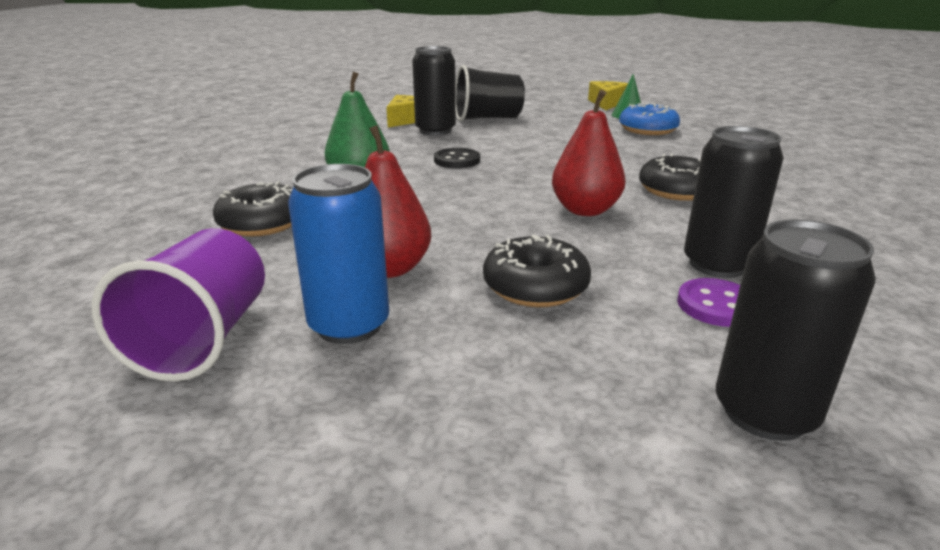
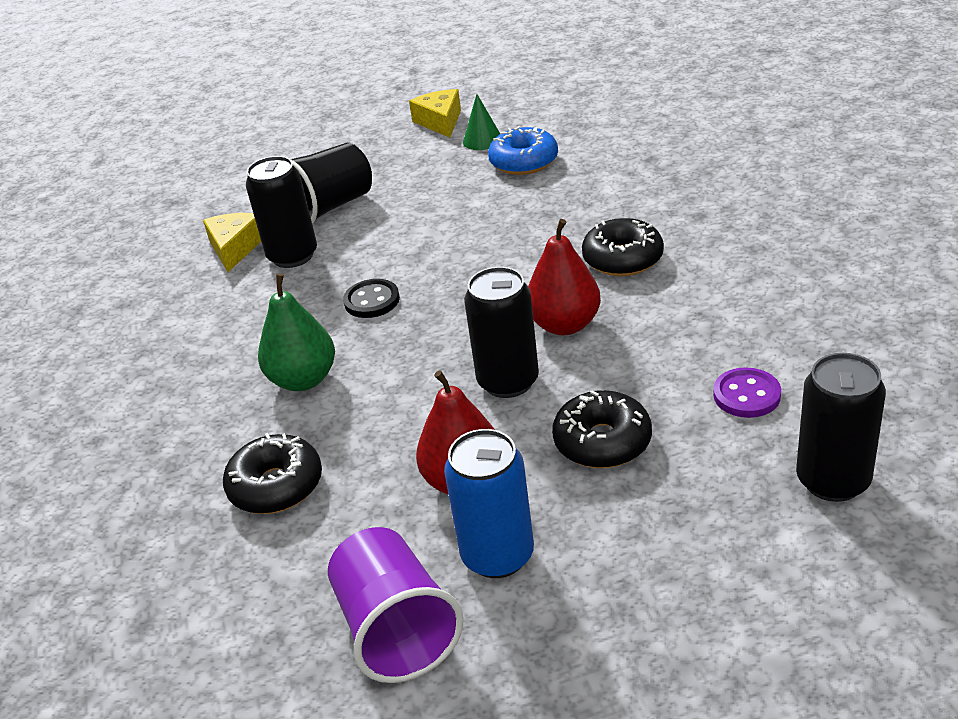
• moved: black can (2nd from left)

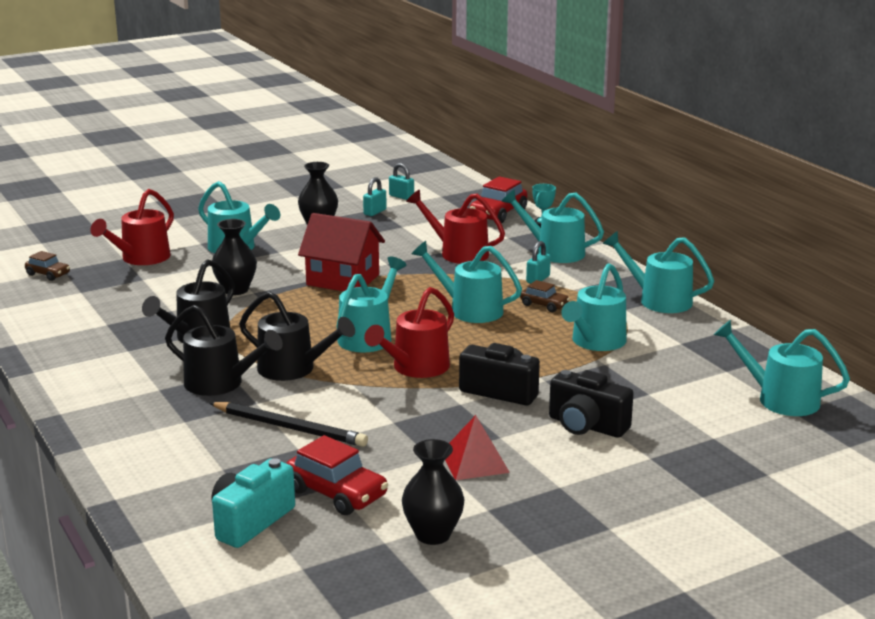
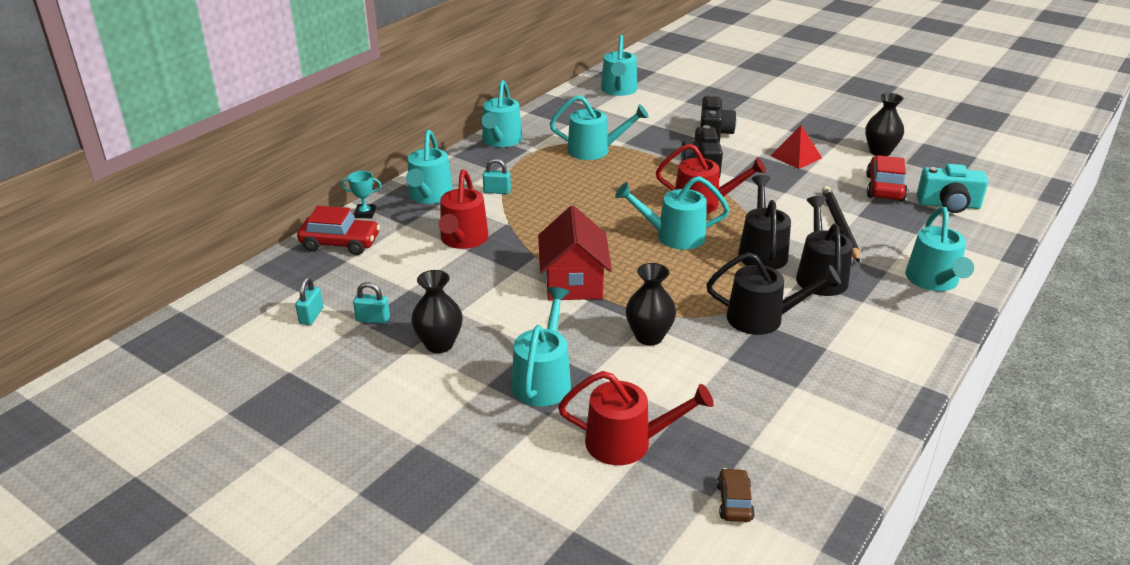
• moved: turquoise watering can (3rd from left in the first image) to turquoise watering can (7th from left)
• removed: brown car (2nd from left)

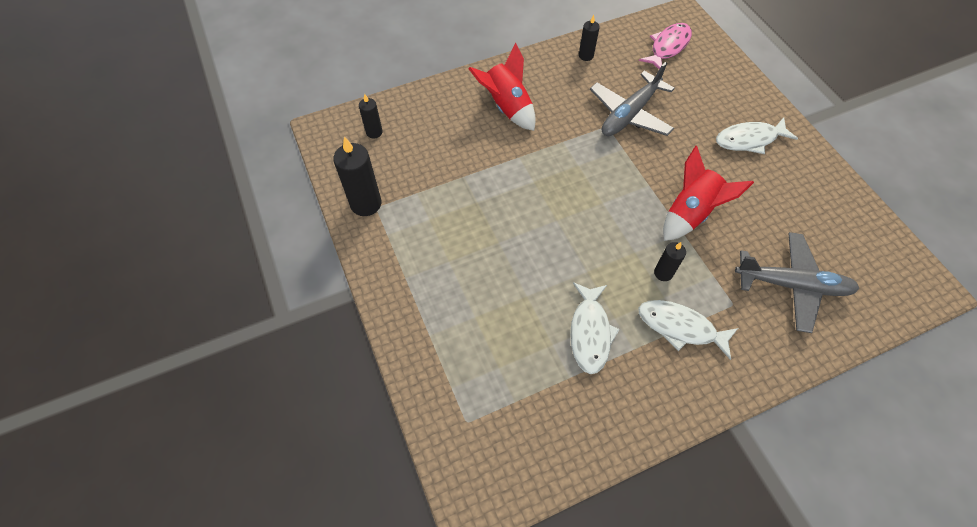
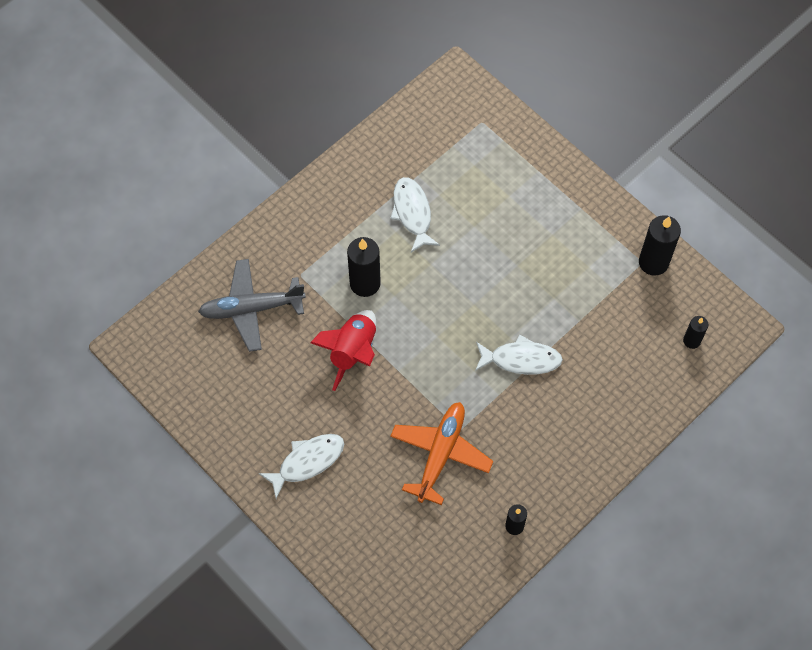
• resized: black candle (4th from left in the first image) x1.76
• recoloured: grey plane (1st from left) to orange plane
• moved: white fish (2nd from left in the first image) to white fish (3rd from left)
• removed: red rocket (1st from left)
• removed: pink fish

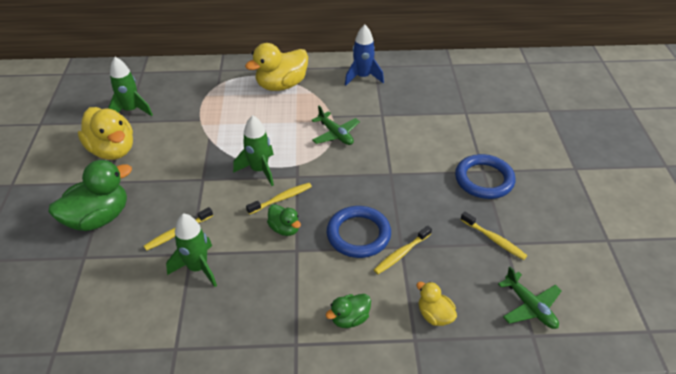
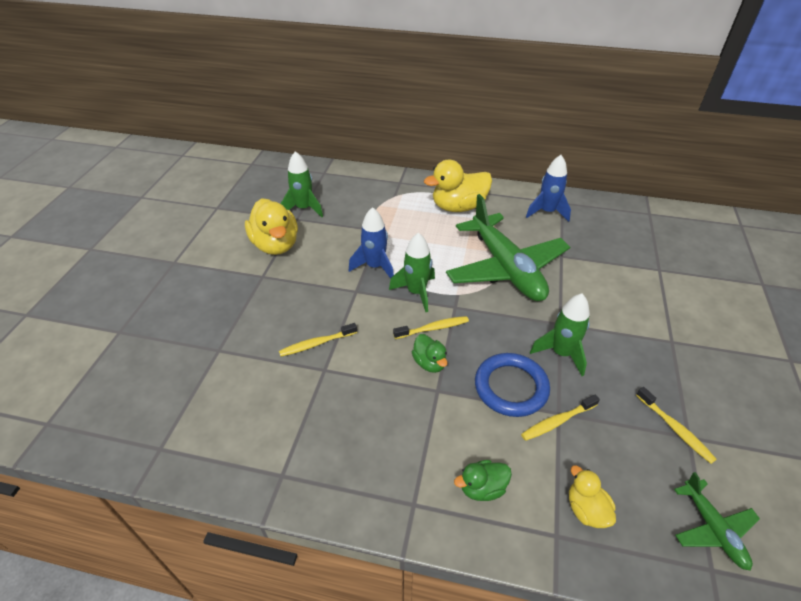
• added: blue rocket (1st from left)
• resized: green plane (1st from left) x2.19
• moved: green rocket (2nd from left in the first image) to green rocket (3rd from left)
• removed: green duck (1st from left)
• removed: blue ring (2nd from left)

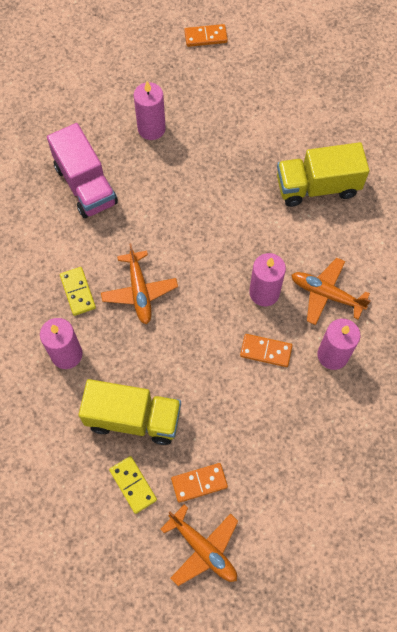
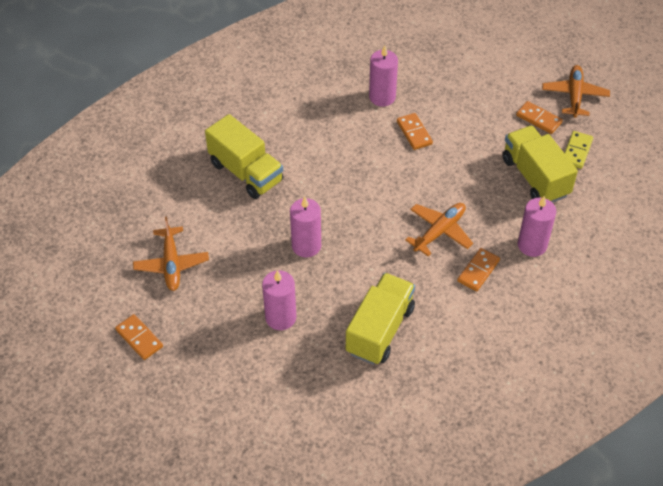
• moved: orange plane (3rd from left in the first image) to orange plane (1st from left)
• moved: pink candle (3rd from left in the first image) to pink candle (2nd from left)
• recoloured: pink truck to yellow truck (2nd from left)
• recoloured: yellow domino (1st from left) to orange domino (3rd from left)

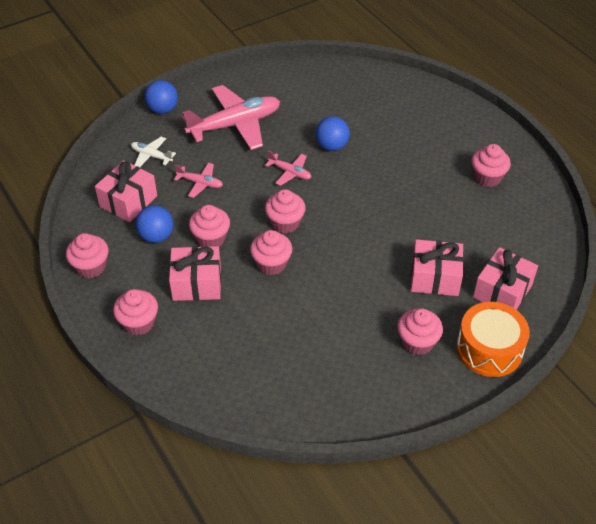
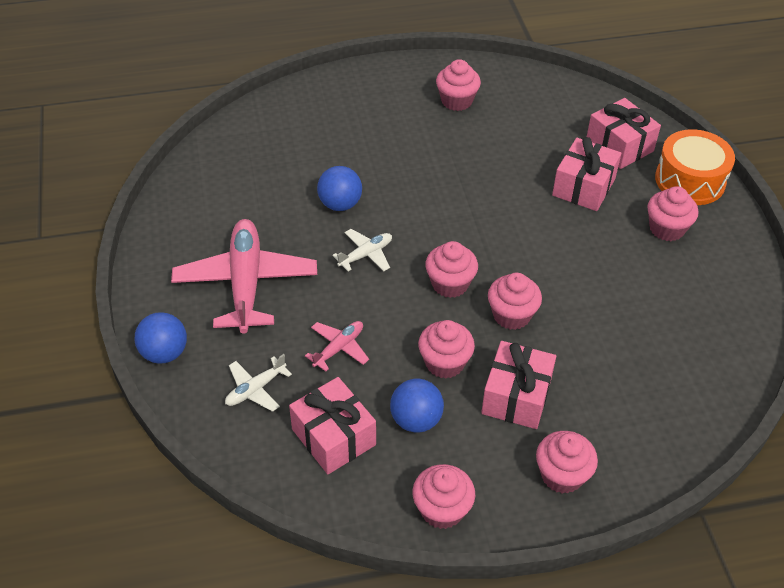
• recoloured: pink plane (3rd from left) to white plane (2nd from left)

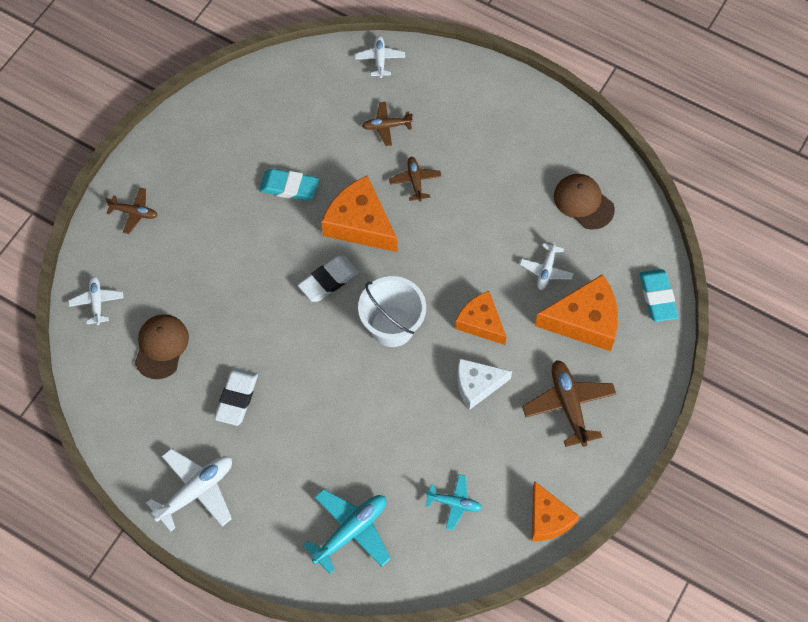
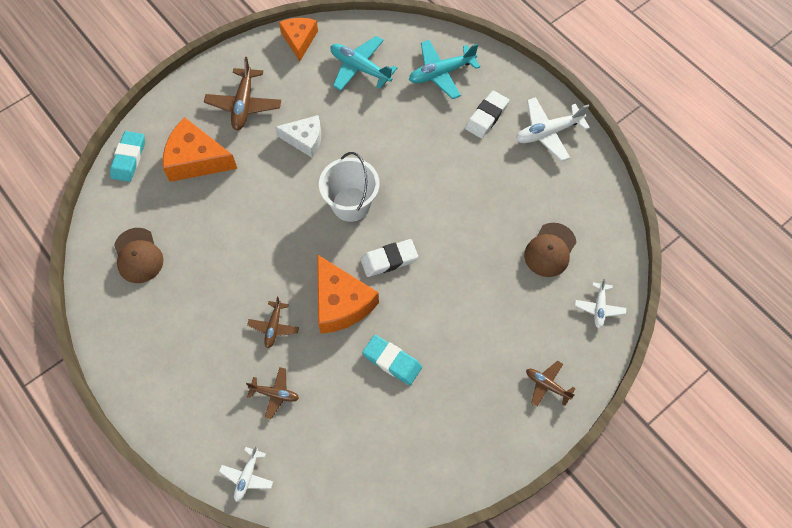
• resized: turquoise plane (2nd from left in the first image) x1.69
• moved: white eraser (1st from left in the first image) to white eraser (2nd from left)
• removed: orange cheese (2nd from left)
• removed: white plane (4th from left)

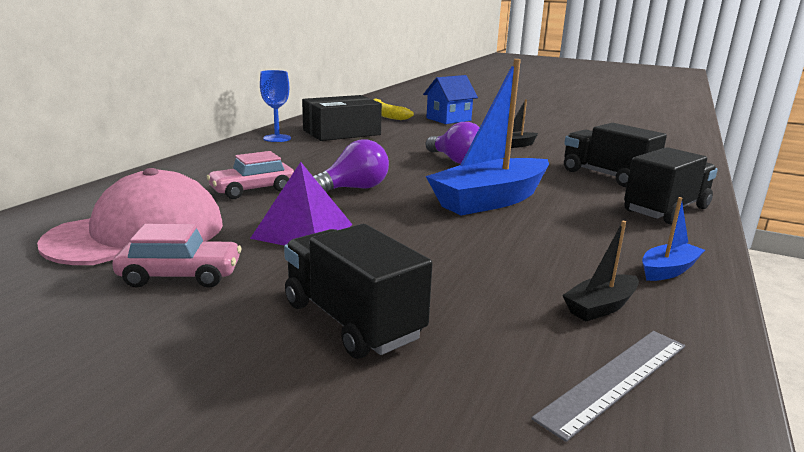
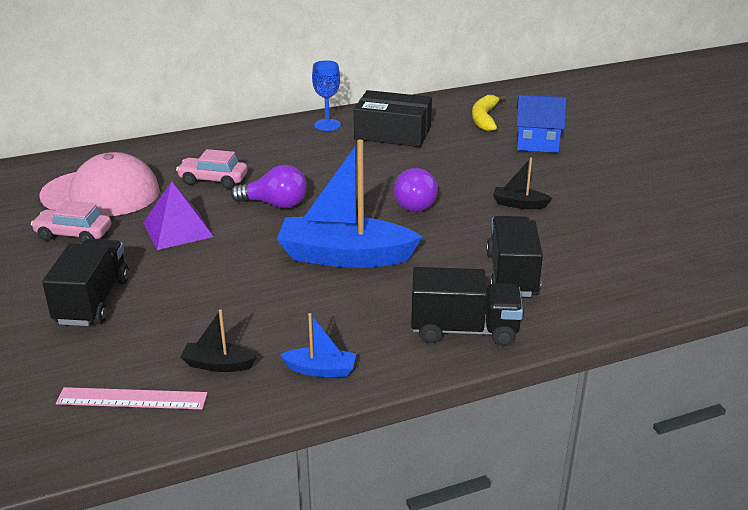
• turned: pink car (1st from left) 150 degrees clockwise
• recoloured: grey ruler to pink ruler

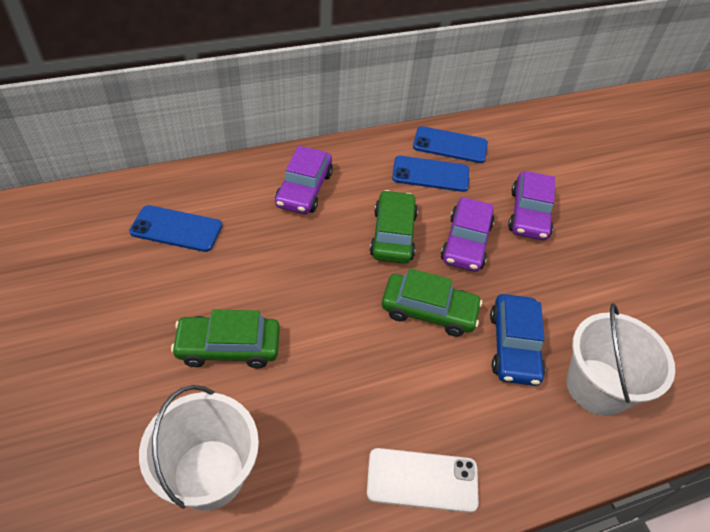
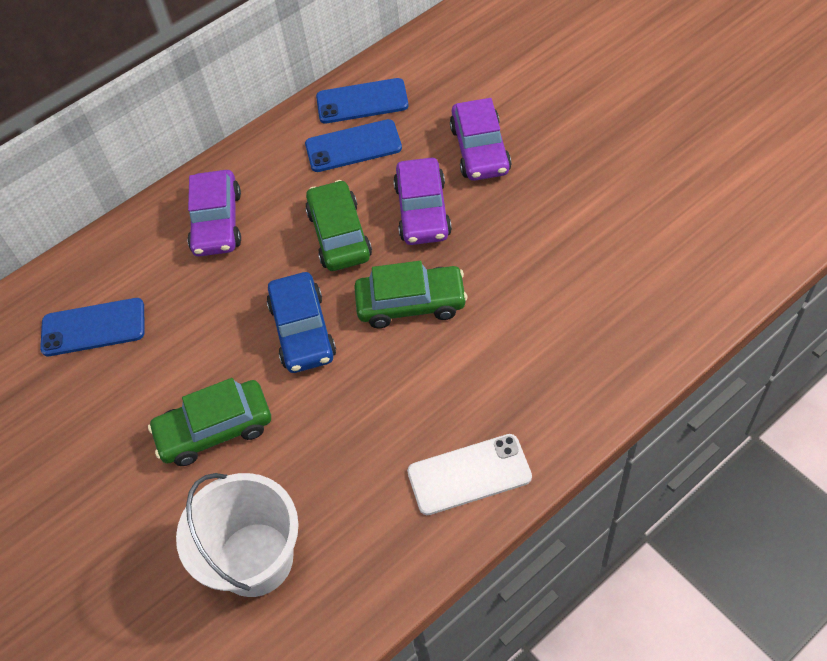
• moved: blue car
• removed: white bucket (2nd from left)

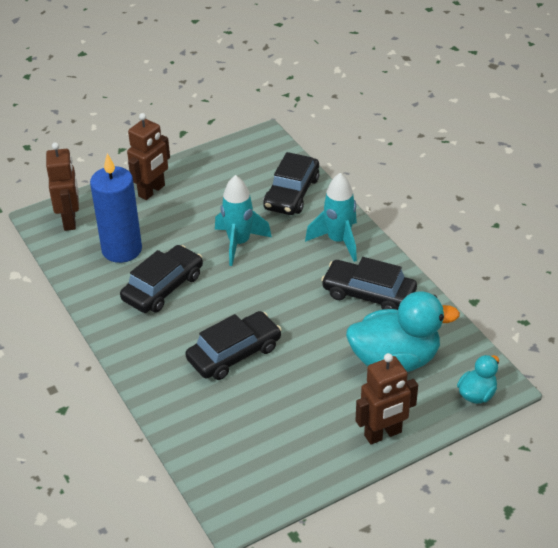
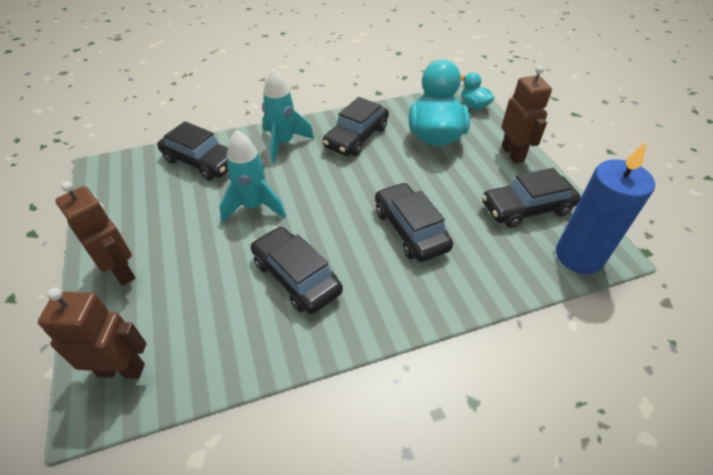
• added: black car (5th from left)
• moved: blue candle

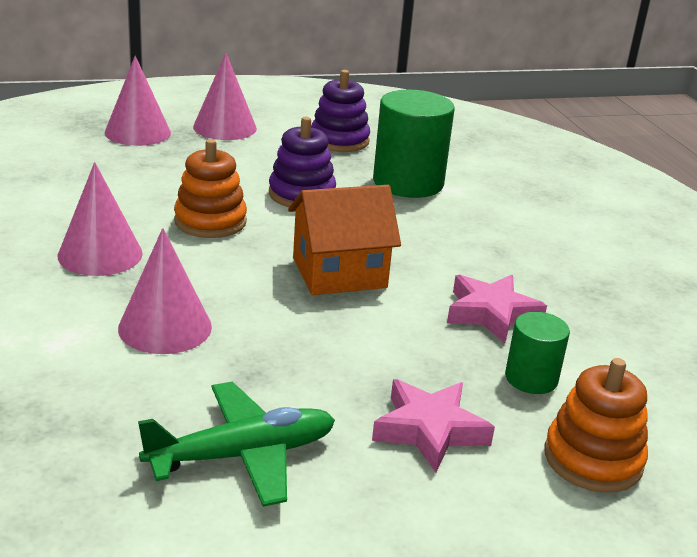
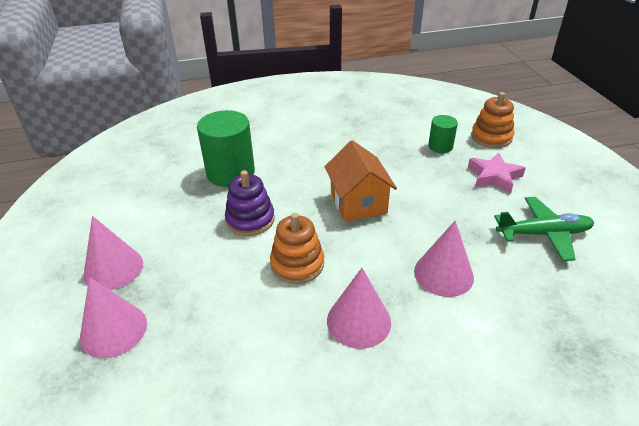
• turned: green plane 105 degrees clockwise
• removed: purple stacking toy (2nd from left)
• removed: pink star (2nd from left)

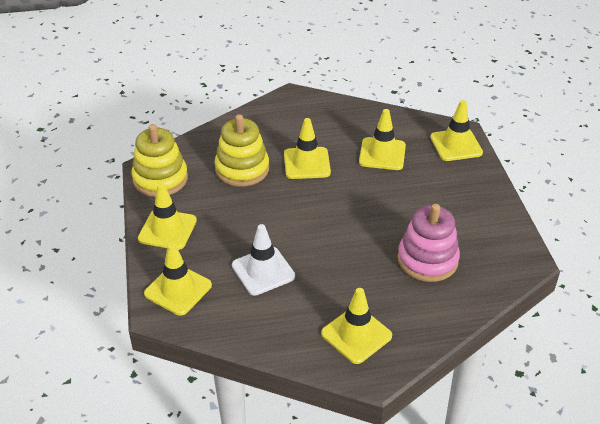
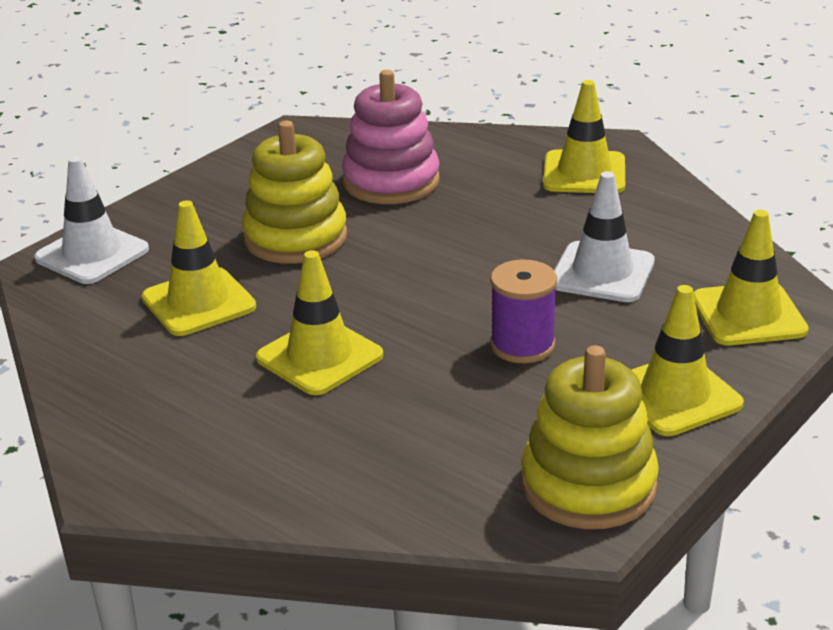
• recoloured: yellow traffic cone (6th from left) to white traffic cone (1st from left)
• moved: yellow stacking toy (2nd from left in the first image) to yellow stacking toy (1st from left)
• added: purple spool

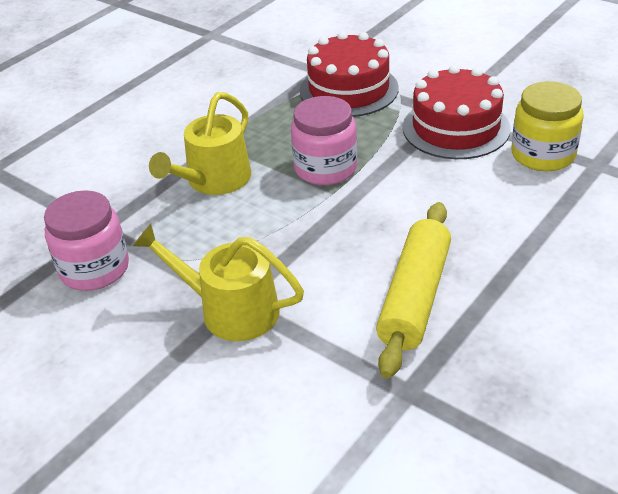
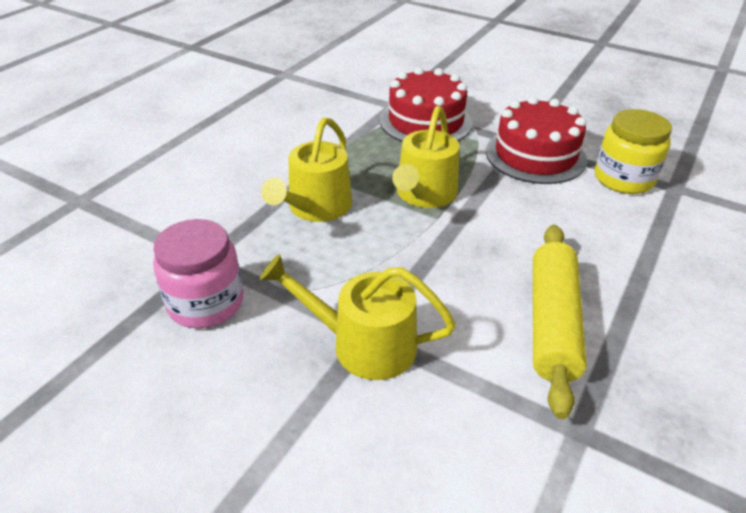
• replaced: pink jar (2nd from left) to yellow watering can (3rd from left)

